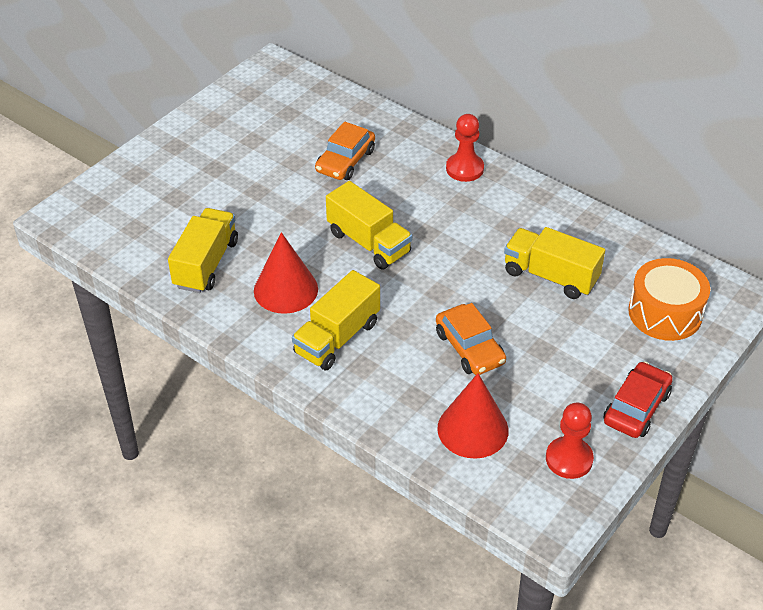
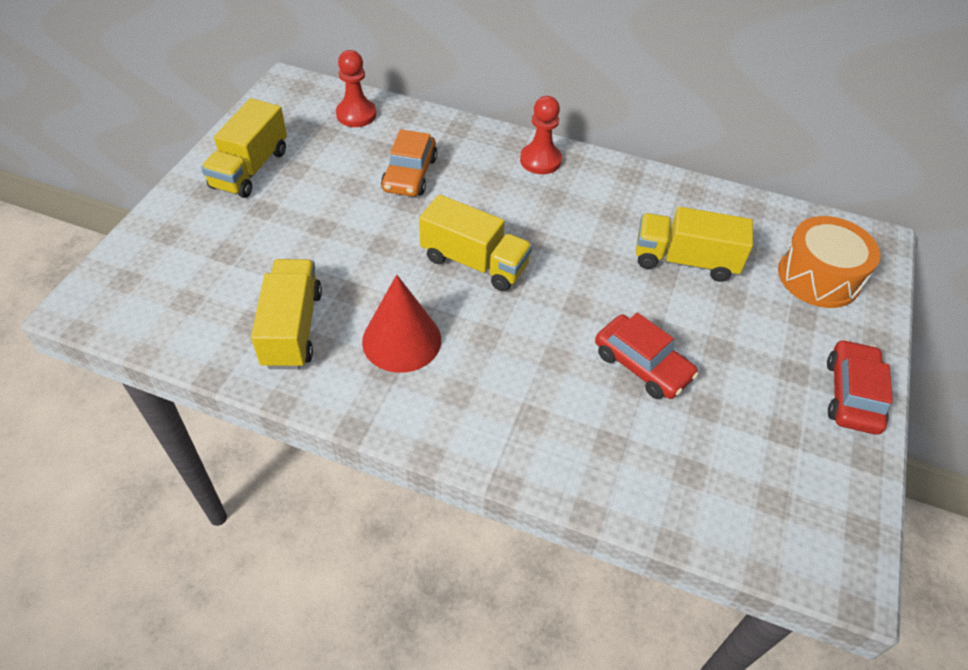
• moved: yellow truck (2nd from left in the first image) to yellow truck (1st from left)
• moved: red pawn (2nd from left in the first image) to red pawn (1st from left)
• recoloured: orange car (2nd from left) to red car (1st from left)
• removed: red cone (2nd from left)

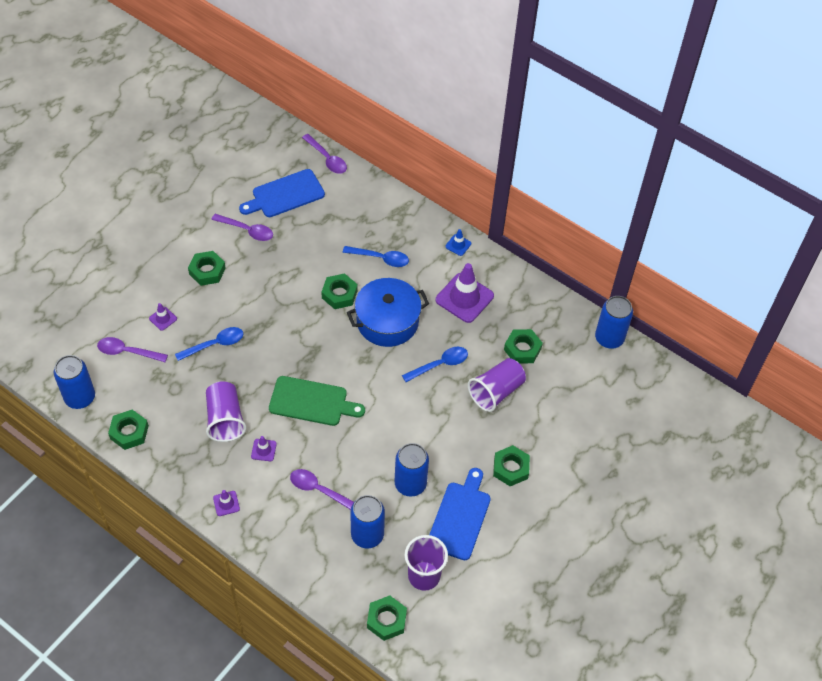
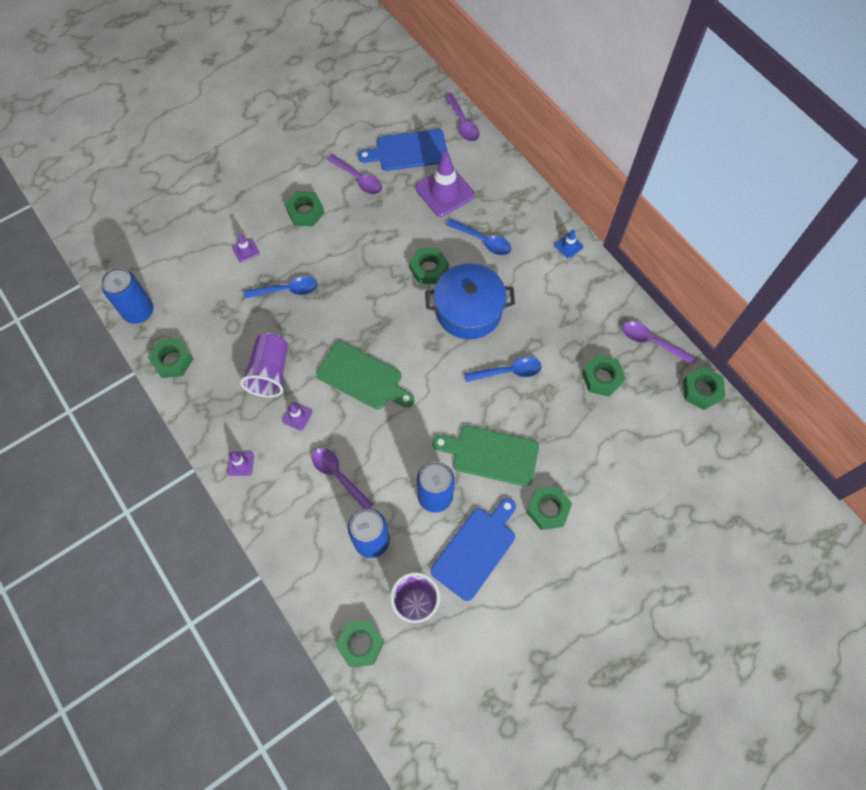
• moved: purple traffic cone (4th from left)
• added: green cutting board (2nd from left)
• moved: purple spoon (1st from left in the first image) to purple spoon (4th from left)
• replaced: blue can (4th from left) to green nut (7th from left)
• removed: purple cup (3rd from left)

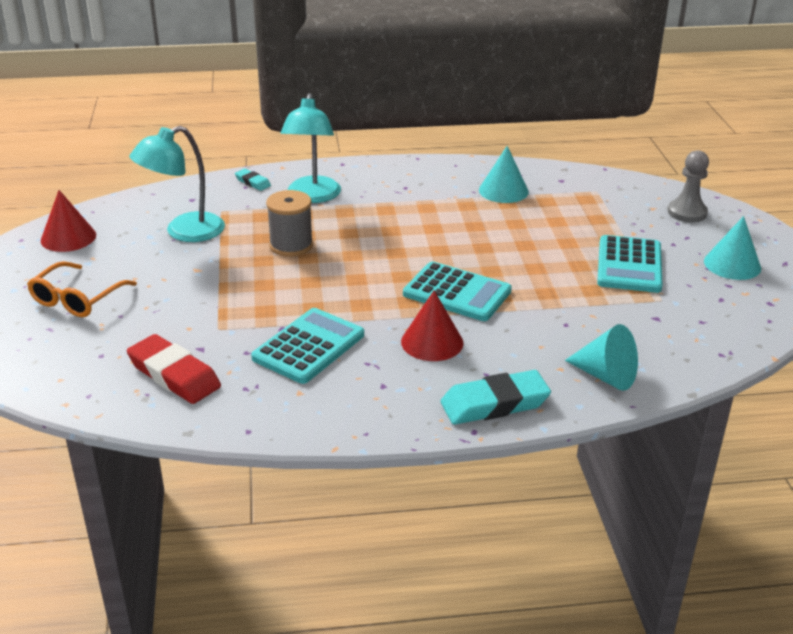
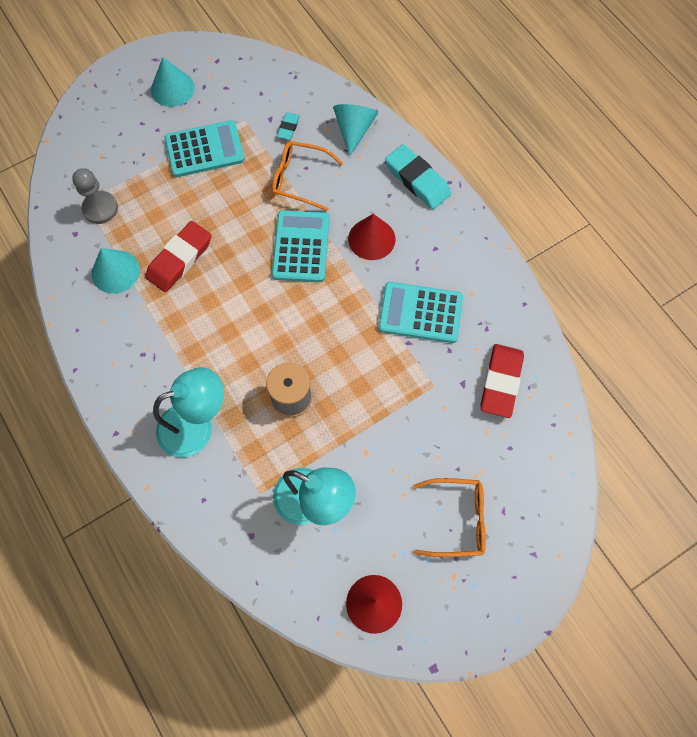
• moved: grey pawn
• added: red eraser (1st from left)
• added: orange glasses (1st from left)
• moved: turquoise eraser (1st from left)

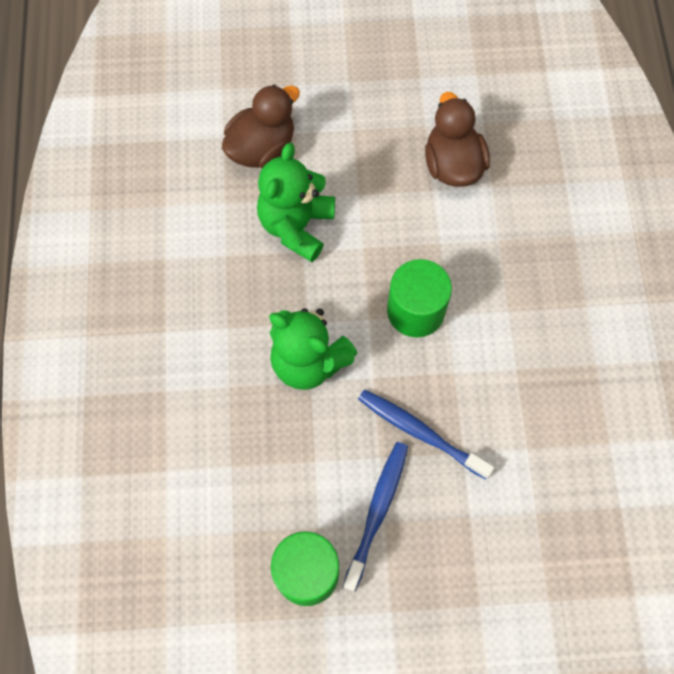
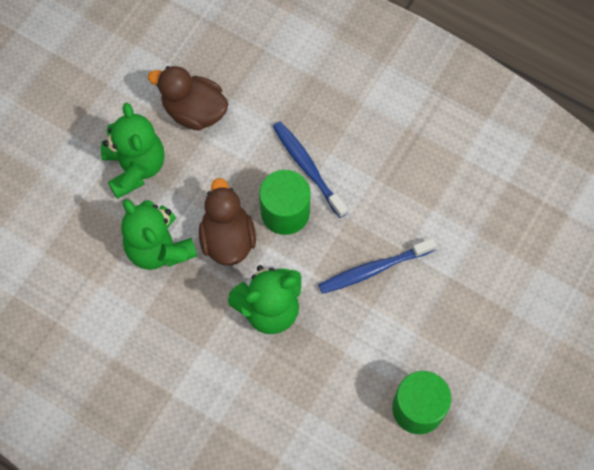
• added: green teddy bear (1st from left)
• moved: brown duck (1st from left in the first image) to brown duck (2nd from left)
• moved: blue toothbrush (1st from left)

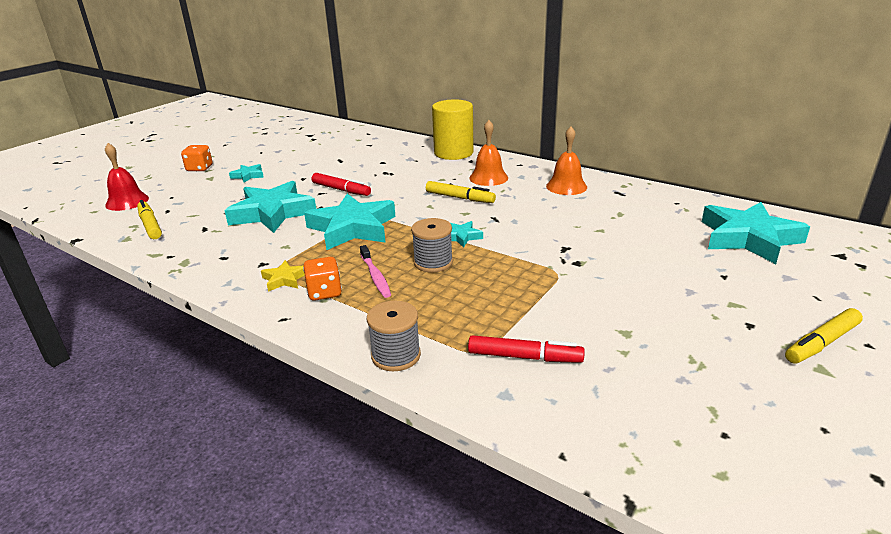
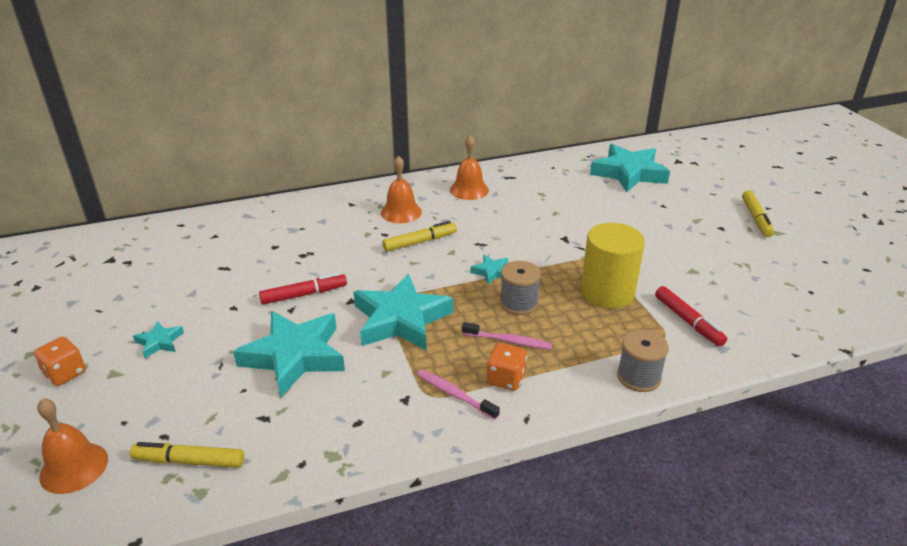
• recoloured: red bell to orange bell (1st from left)
• replaced: yellow star to pink toothbrush (1st from left)
• moved: yellow cylinder
• turned: red marker (2nd from left) 105 degrees clockwise

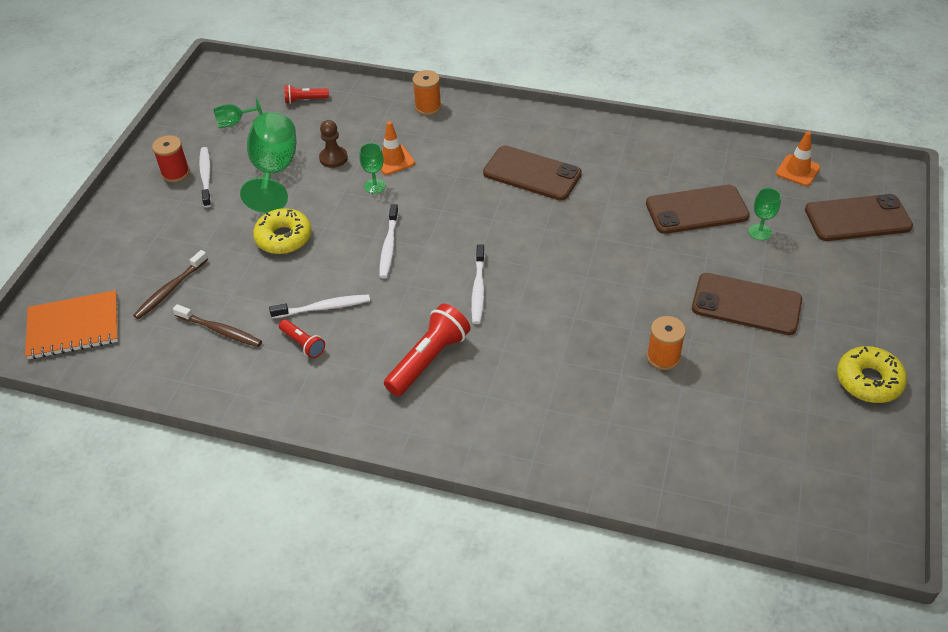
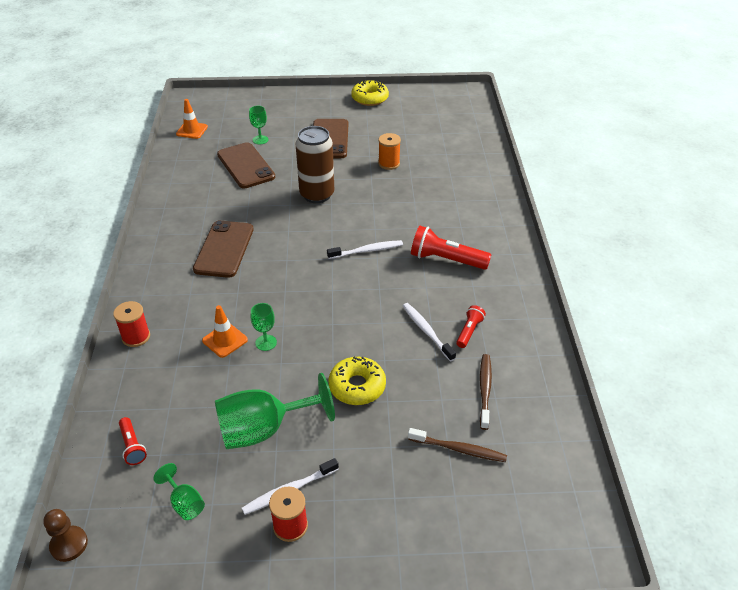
• moved: brown pawn
• recoloured: orange spool (1st from left) to red spool (1st from left)
• added: brown can
• removed: orange notebook
• removed: white toothbrush (3rd from left)
• removed: brown phone (4th from left)

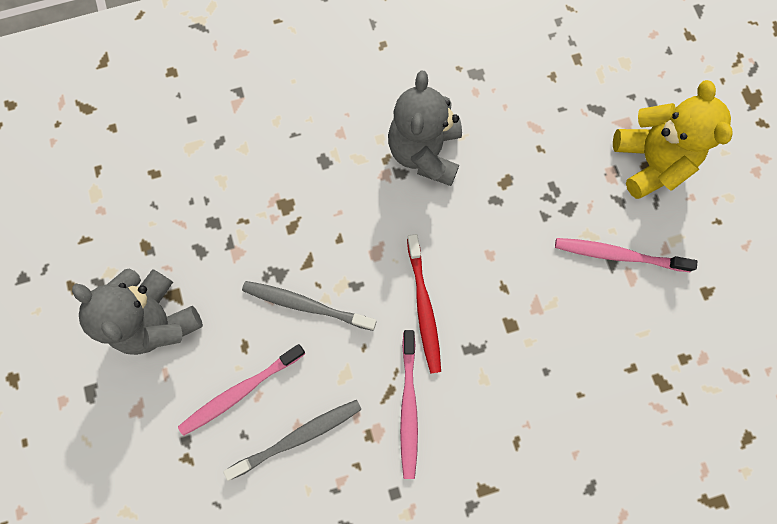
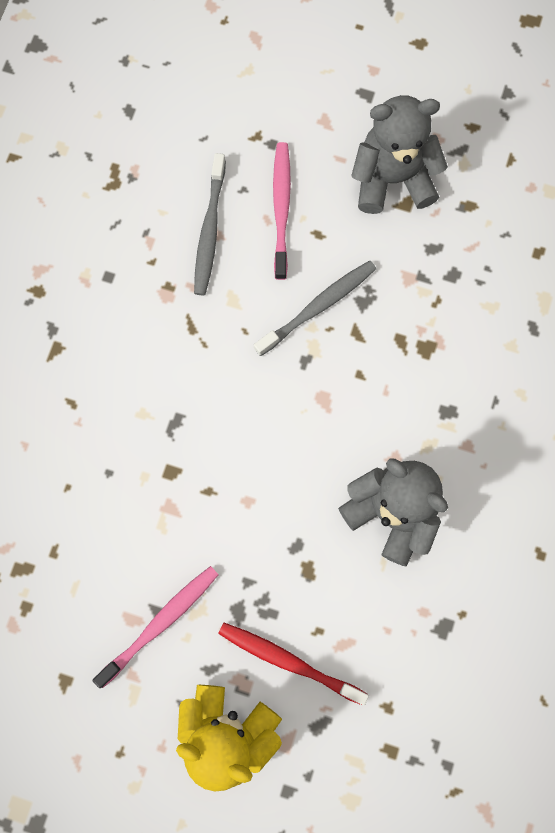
• moved: red toothbrush
• removed: pink toothbrush (2nd from left)

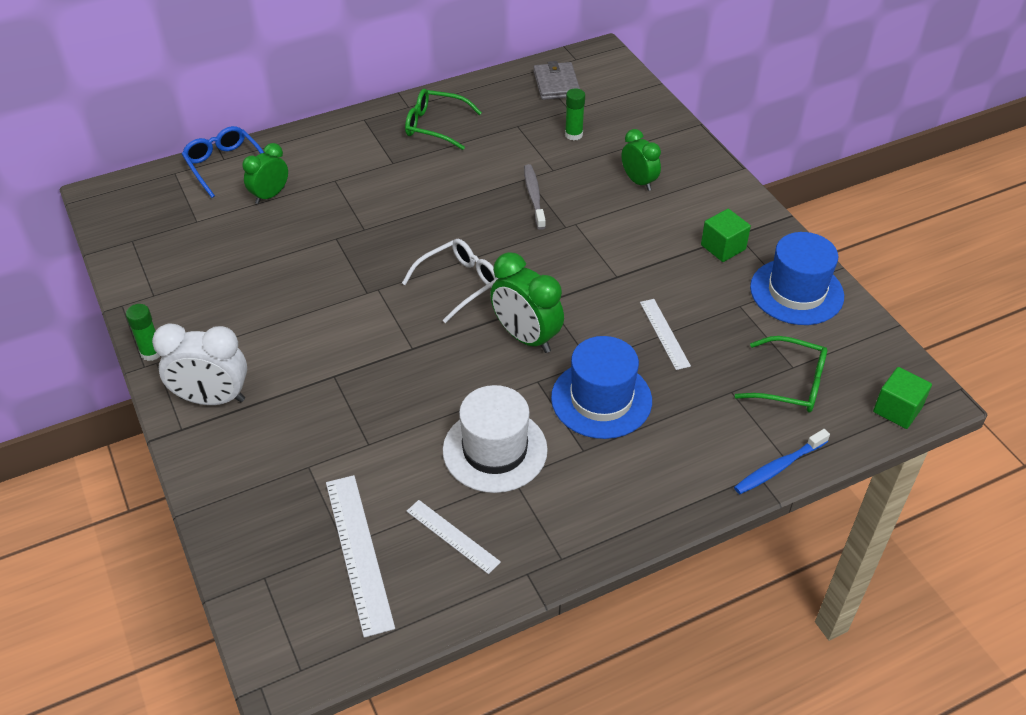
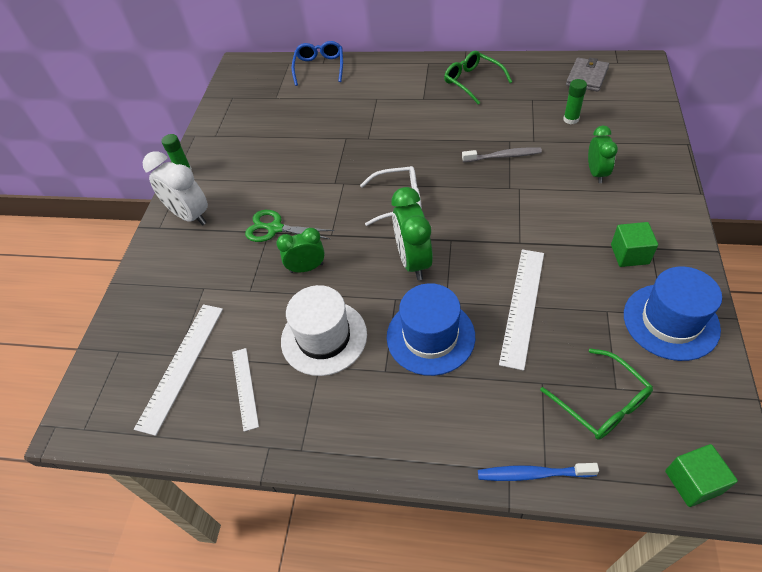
• added: green scissors
• moved: green clock (1st from left)
• turned: grey toothbrush 60 degrees clockwise
• resized: white ruler (3rd from left) x1.65

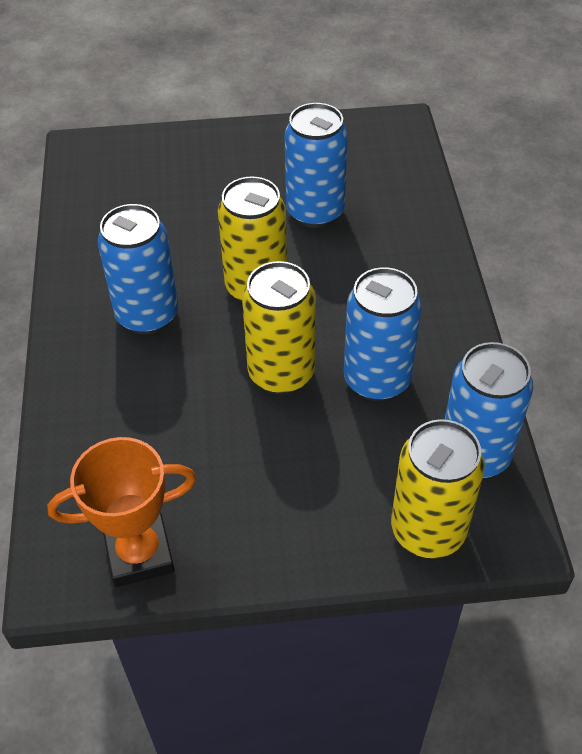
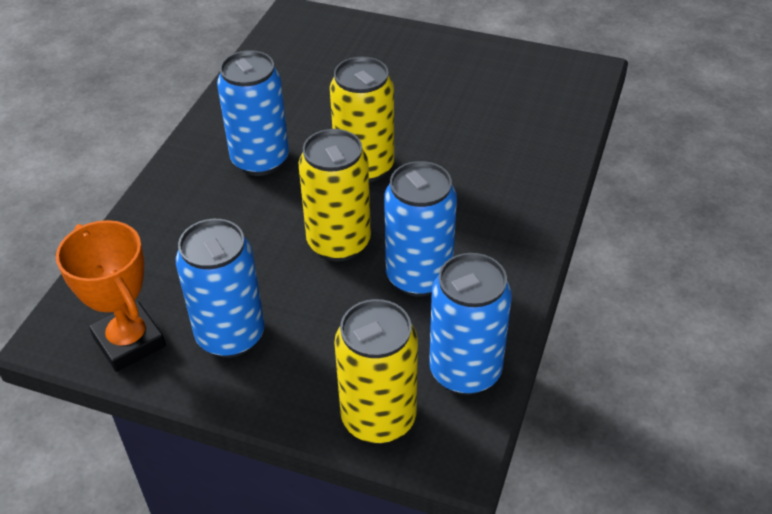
• turned: orange trophy 45 degrees clockwise
• moved: blue can (2nd from left in the first image) to blue can (1st from left)

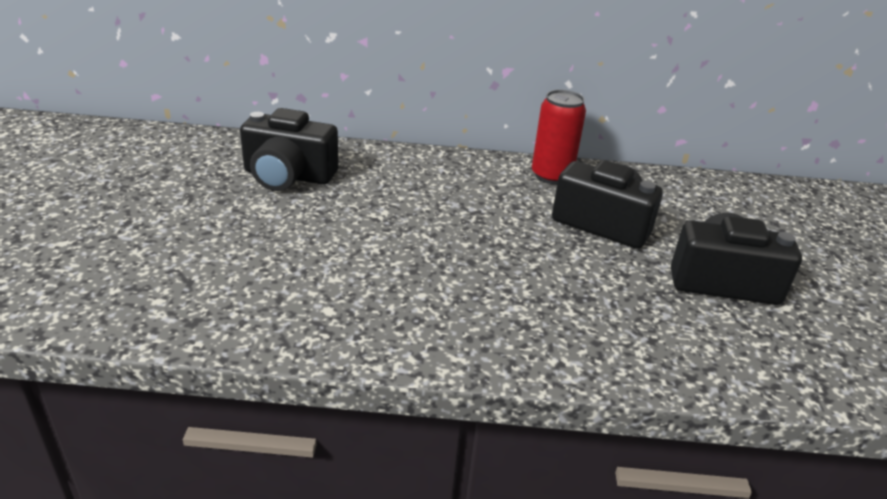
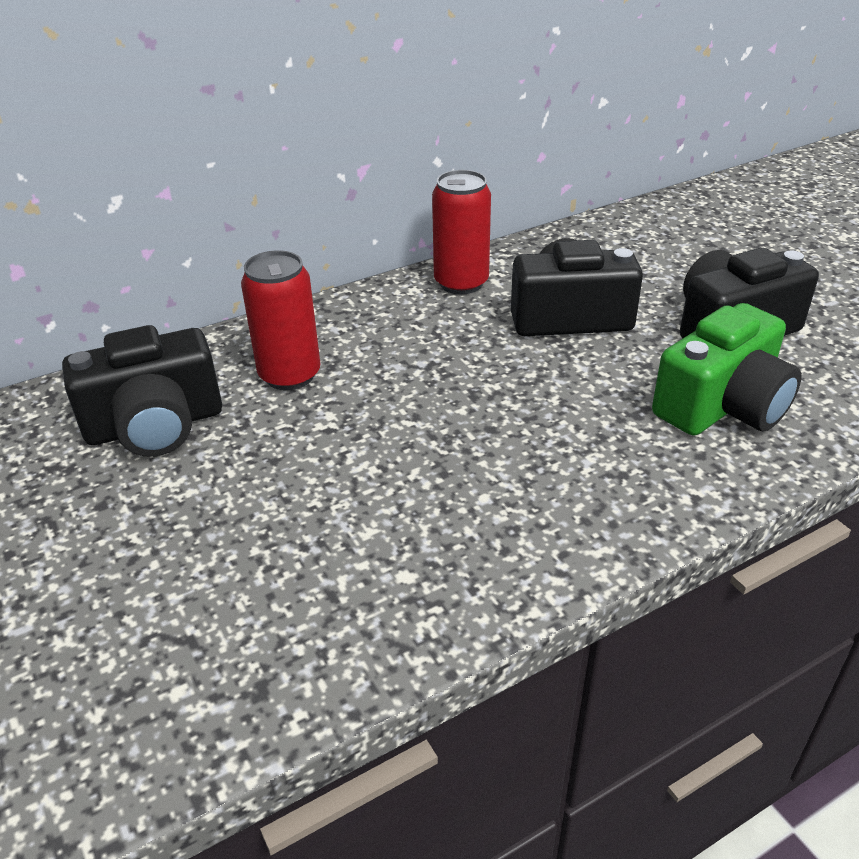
• added: red can (1st from left)
• added: green camera

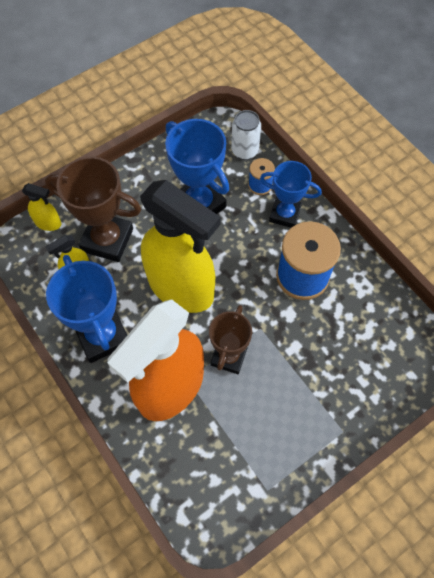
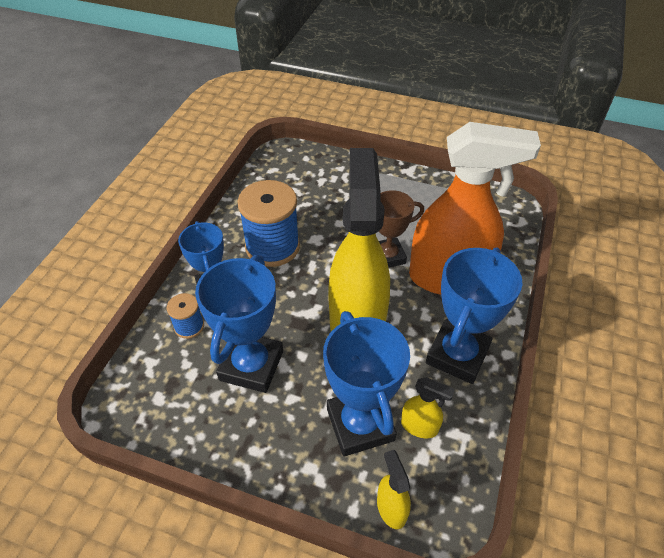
• recoloured: brown trophy (1st from left) to blue trophy (3rd from left)
• removed: white can

